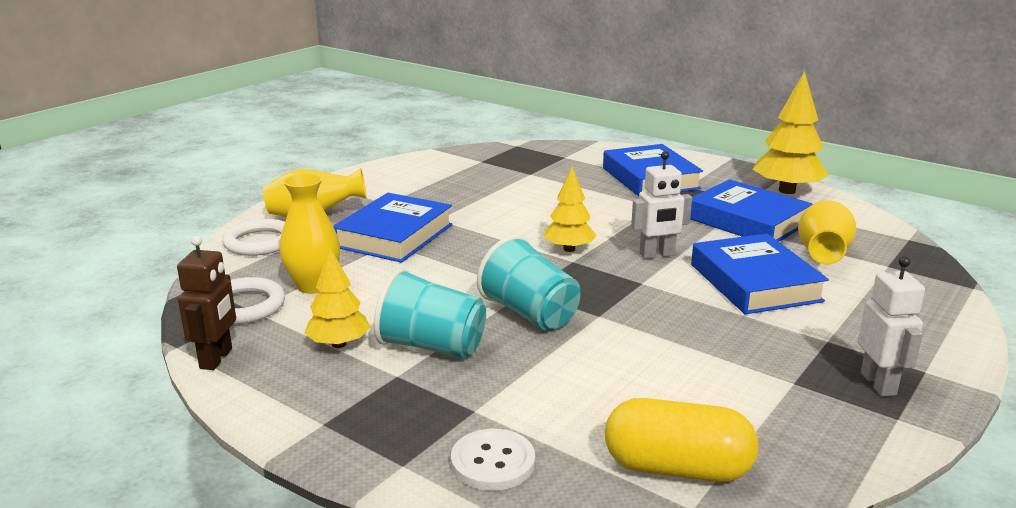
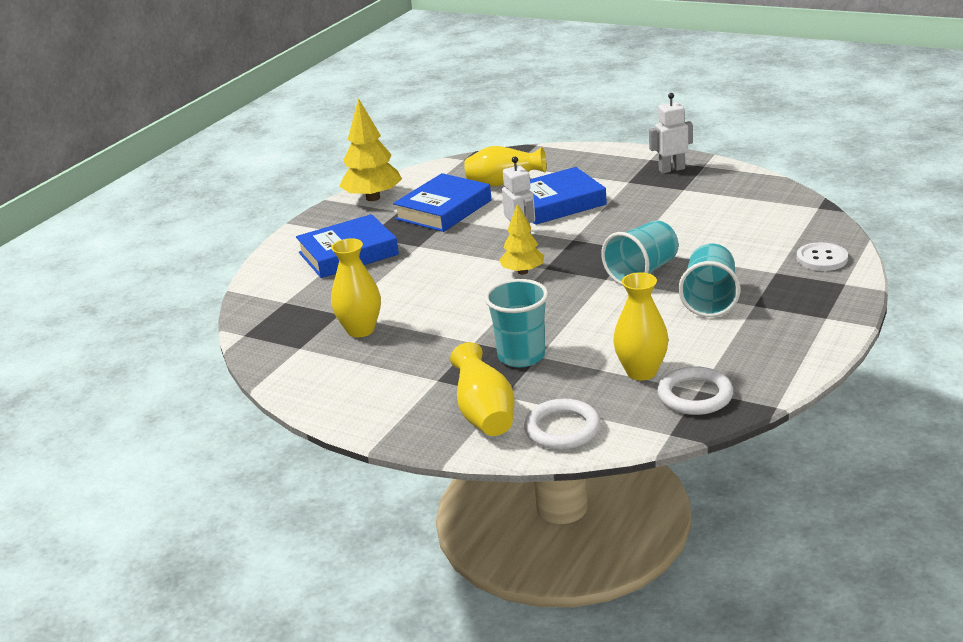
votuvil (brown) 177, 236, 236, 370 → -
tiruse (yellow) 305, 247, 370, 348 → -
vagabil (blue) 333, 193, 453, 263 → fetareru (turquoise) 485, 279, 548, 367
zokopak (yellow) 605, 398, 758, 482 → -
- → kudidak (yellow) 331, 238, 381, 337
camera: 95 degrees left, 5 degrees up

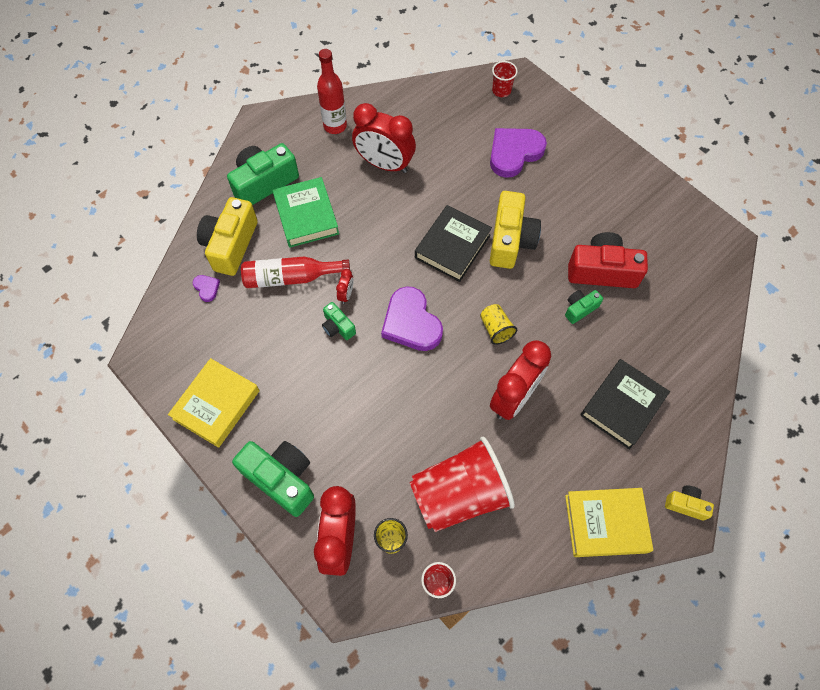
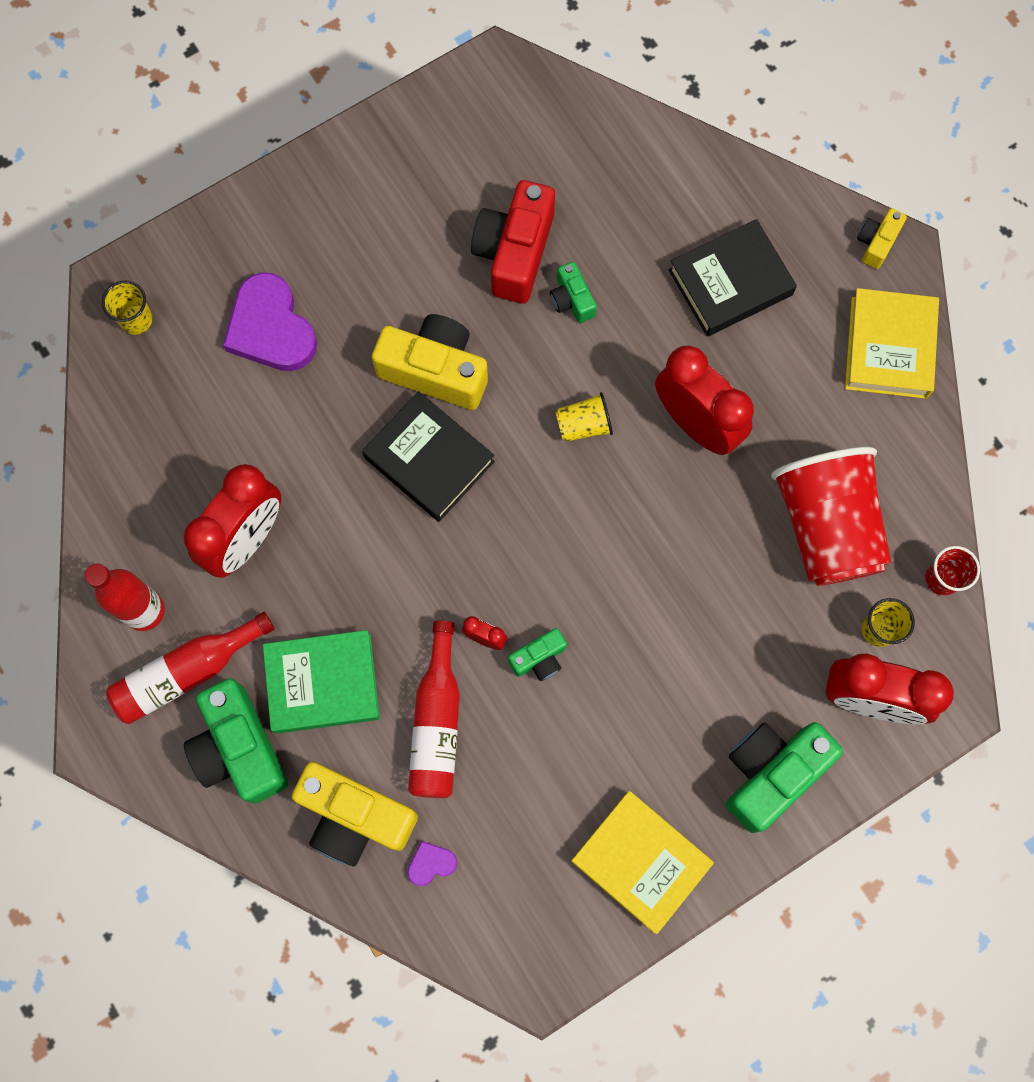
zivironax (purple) 381, 286, 443, 351 → -
fetareru (red) 492, 61, 518, 97 → fetareru (yellow) 102, 280, 153, 335
vagabil (black) 580, 359, 670, 449 → vagabil (black) 668, 219, 797, 337, 75 degrees counterclockwise
- → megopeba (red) 106, 612, 274, 724
camera: 80 degrees left, 10 degrees up

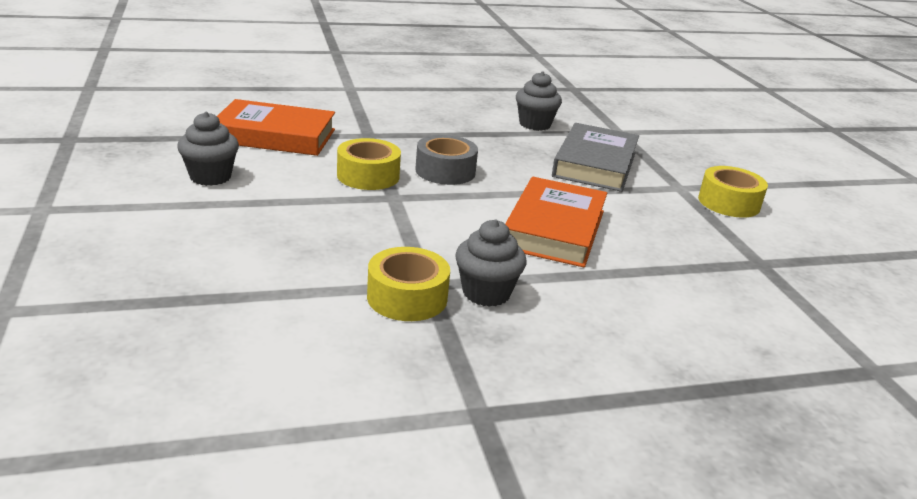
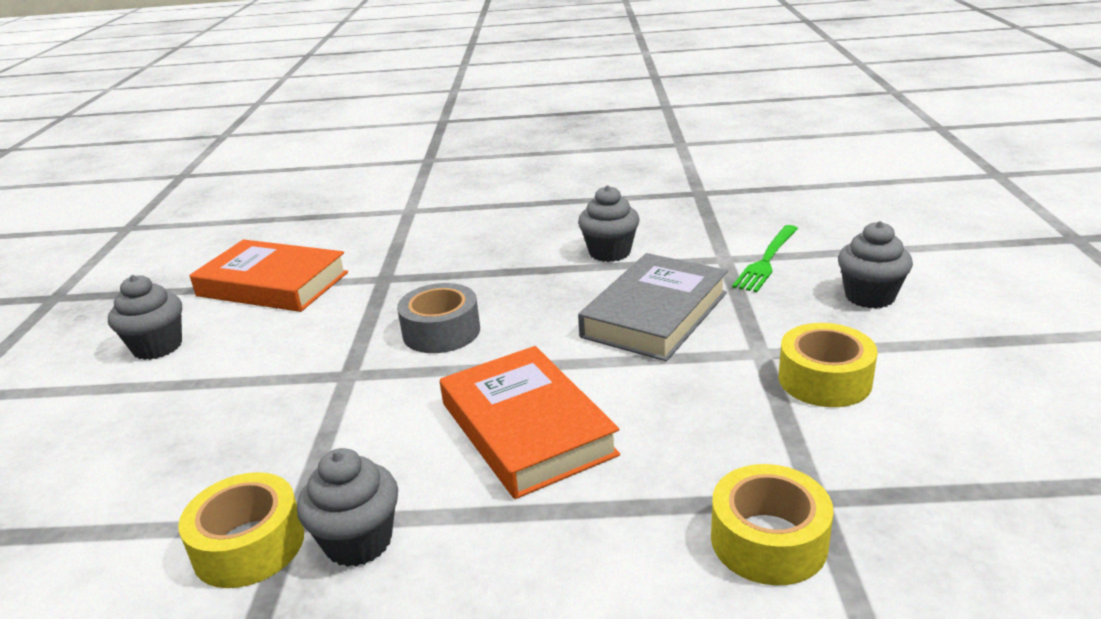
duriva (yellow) 337, 138, 401, 190 → duriva (yellow) 711, 464, 834, 585, shifted
vagabil (orange) 505, 177, 607, 268 → vagabil (orange) 440, 346, 620, 499, 60 degrees counterclockwise
- → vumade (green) 732, 225, 798, 292
- → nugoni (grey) 838, 221, 913, 309
camera: 20 degrees right, 0 degrees up

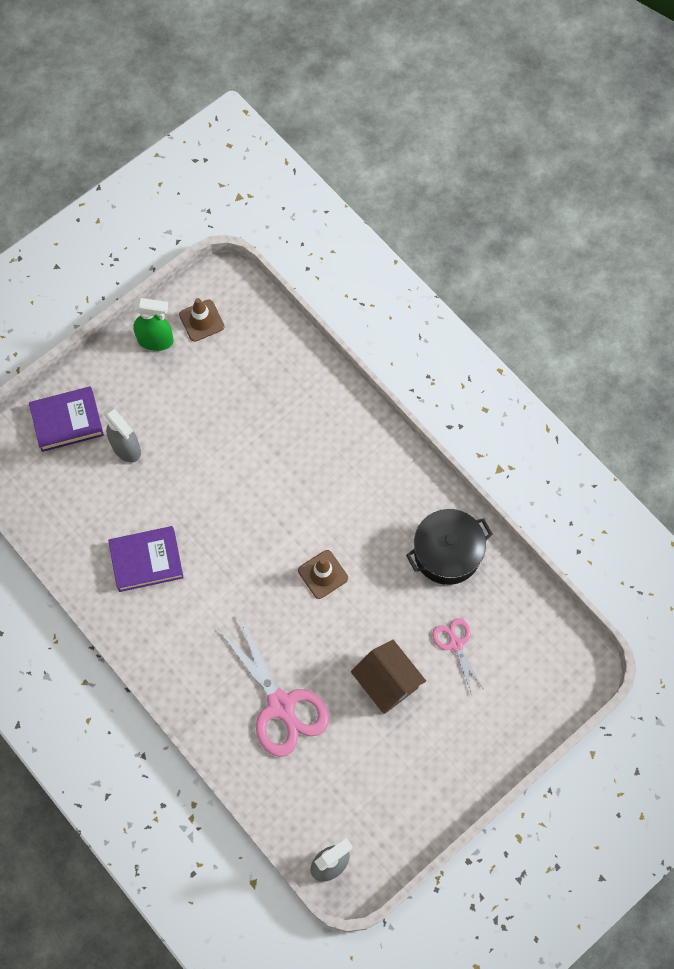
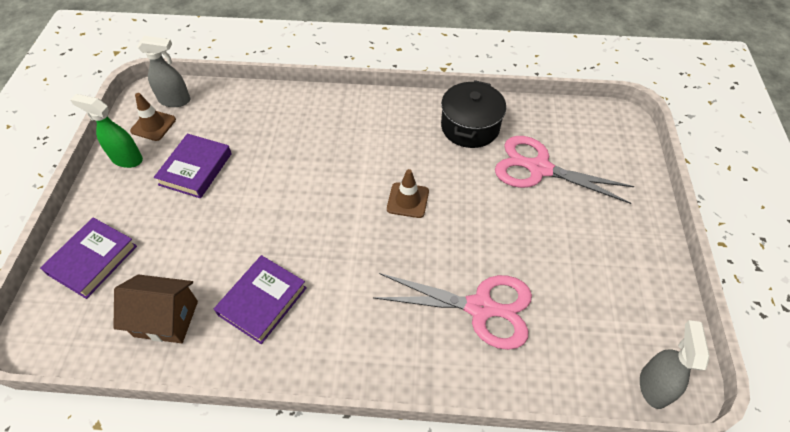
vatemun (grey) 104, 406, 141, 463 → vatemun (grey) 137, 36, 191, 107, shifted
vatemun (green) 133, 298, 174, 351 → vatemun (green) 70, 94, 143, 168, 120 degrees counterclockwise
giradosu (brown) 351, 640, 426, 714 → giradosu (brown) 113, 274, 198, 343, shifted
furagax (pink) 432, 618, 483, 695 → furagax (pink) 495, 136, 634, 204, x1.90
- → vagabil (purple) 154, 134, 232, 198
camera: 45 degrees left, 15 degrees down

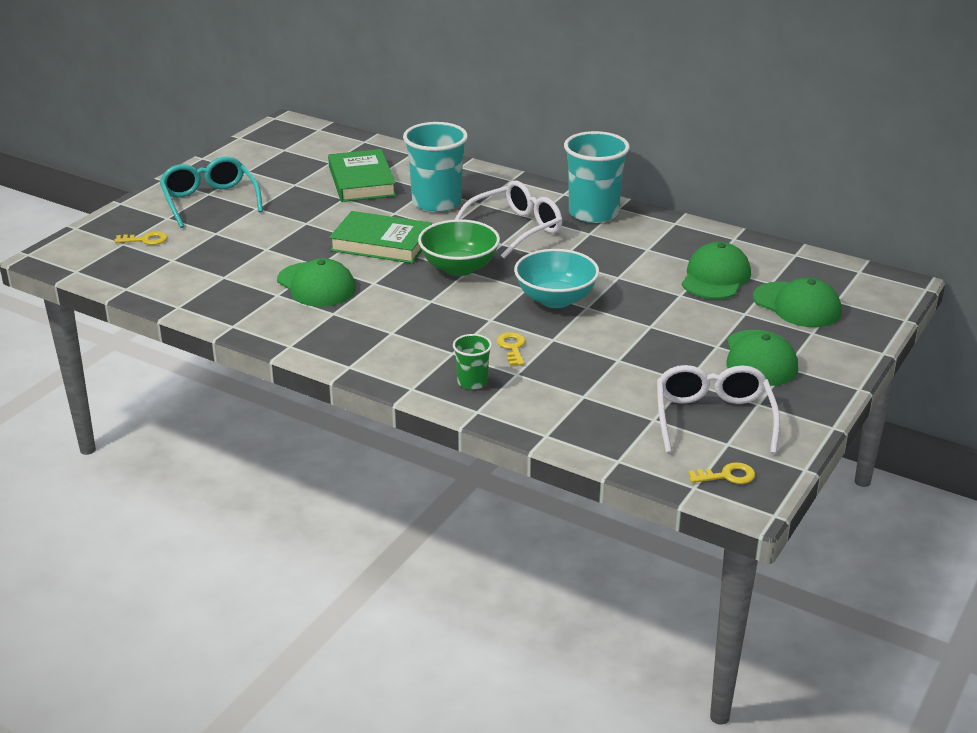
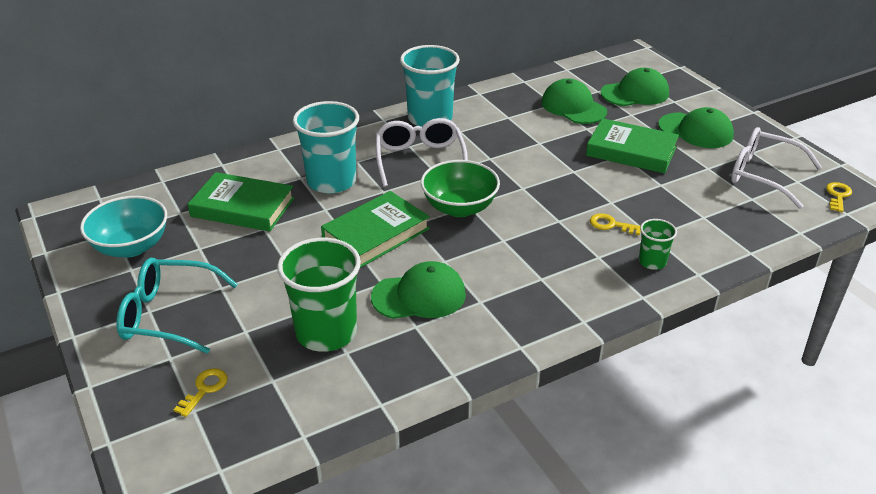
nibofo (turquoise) 514, 249, 599, 308 → nibofo (turquoise) 80, 196, 167, 257, shifted
- → fetareru (green) 277, 238, 361, 352
- → vagabil (green) 586, 118, 679, 174
camera: 60 degrees left, 5 degrees up

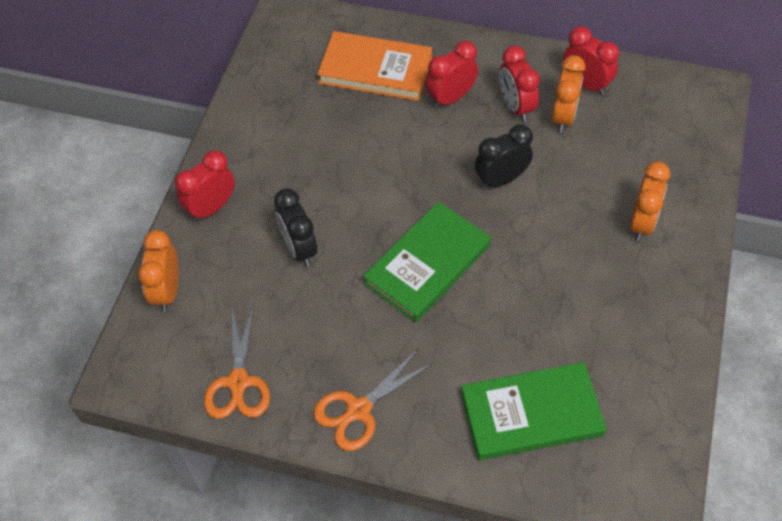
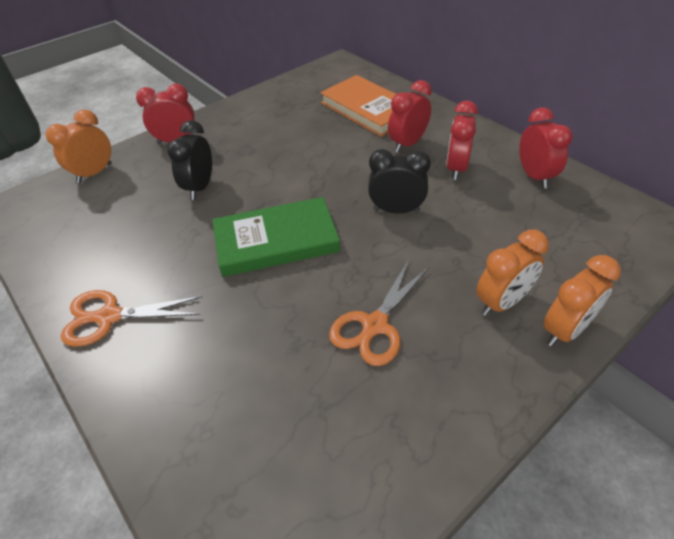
furagax (orange) 204, 304, 270, 419 → furagax (orange) 329, 260, 430, 366, shifted
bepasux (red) 426, 41, 478, 109 → bepasux (red) 388, 80, 432, 153, 45 degrees counterclockwise
vagabil (green) 461, 362, 607, 461 → -
bepasux (orange) 552, 55, 585, 133 → bepasux (orange) 543, 255, 621, 346, shifted
camera: 35 degrees right, 10 degrees down

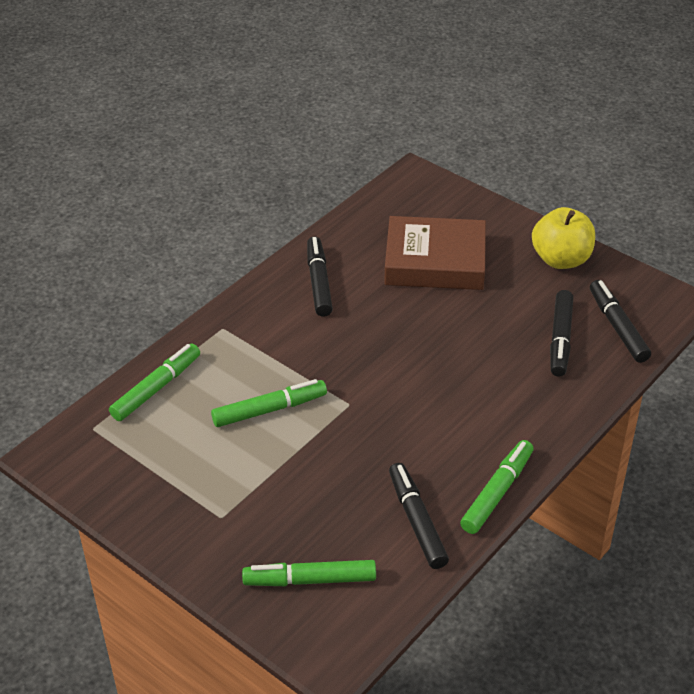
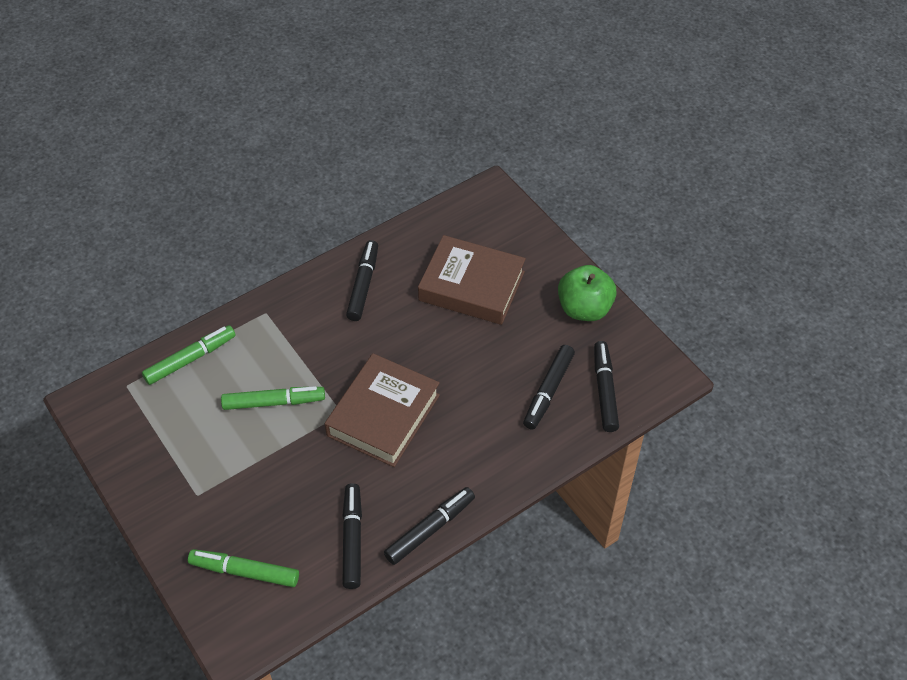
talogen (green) 460, 440, 534, 534 → talogen (black) 384, 487, 475, 565
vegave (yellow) 532, 207, 595, 269 → vegave (green) 558, 265, 617, 321
- → vagabil (brown) 325, 353, 440, 467
camera: 15 degrees right, 10 degrees up

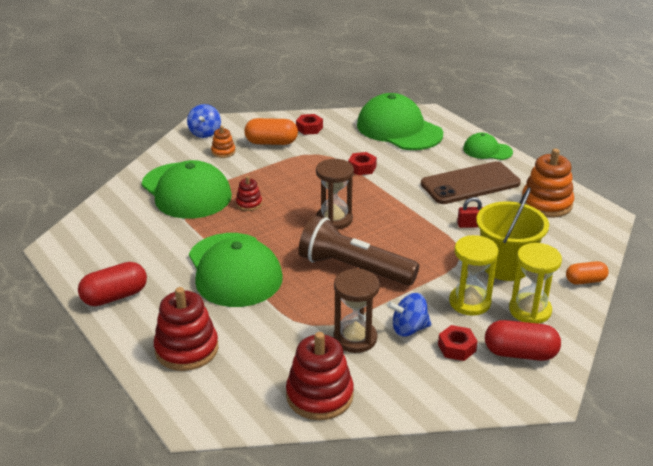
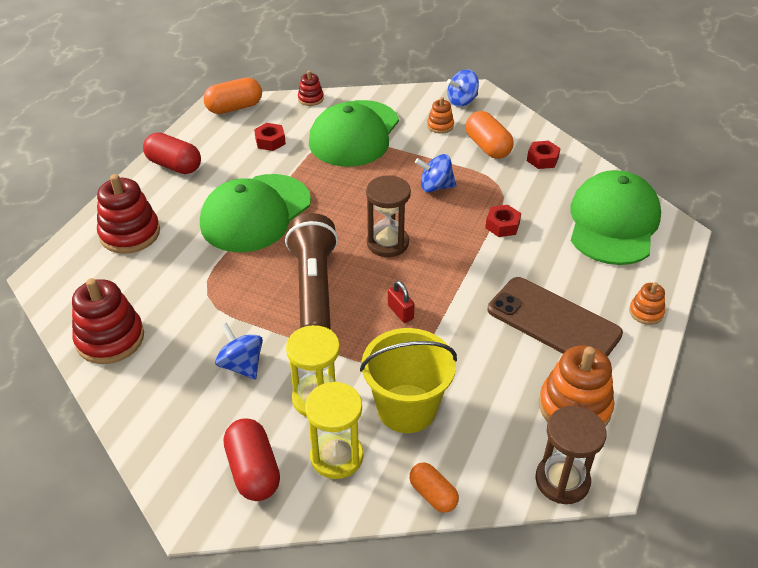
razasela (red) 236, 176, 262, 211 → razasela (red) 298, 71, 324, 106, shifted
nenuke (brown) 334, 269, 380, 353 → nenuke (brown) 535, 406, 607, 504, shifted
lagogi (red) 438, 325, 477, 361 → lagogi (red) 254, 123, 286, 151, shifted
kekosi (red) 457, 197, 483, 228 → kekosi (red) 388, 281, 415, 323, shifted
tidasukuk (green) 463, 132, 513, 160 → razasela (orange) 629, 282, 665, 325
- → zokopak (orange) 203, 78, 262, 114
- → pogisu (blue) 415, 154, 457, 192
camera: 60 degrees right, 10 degrees up

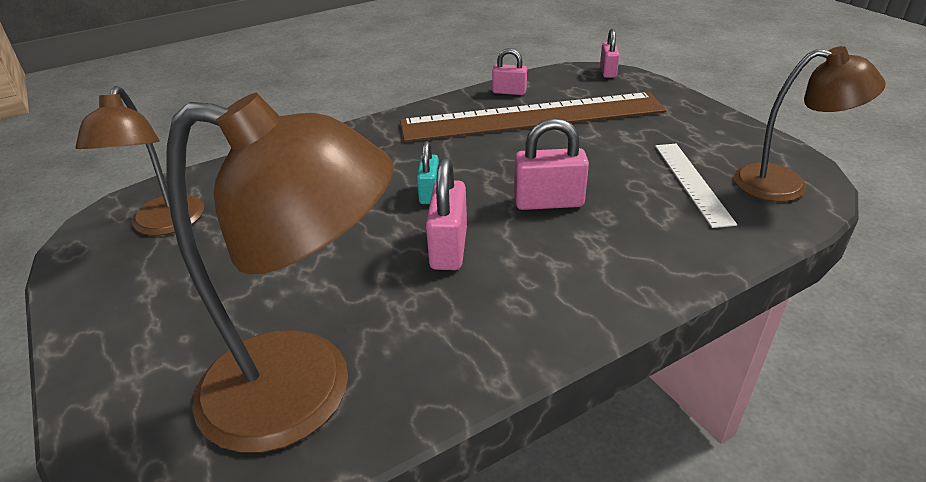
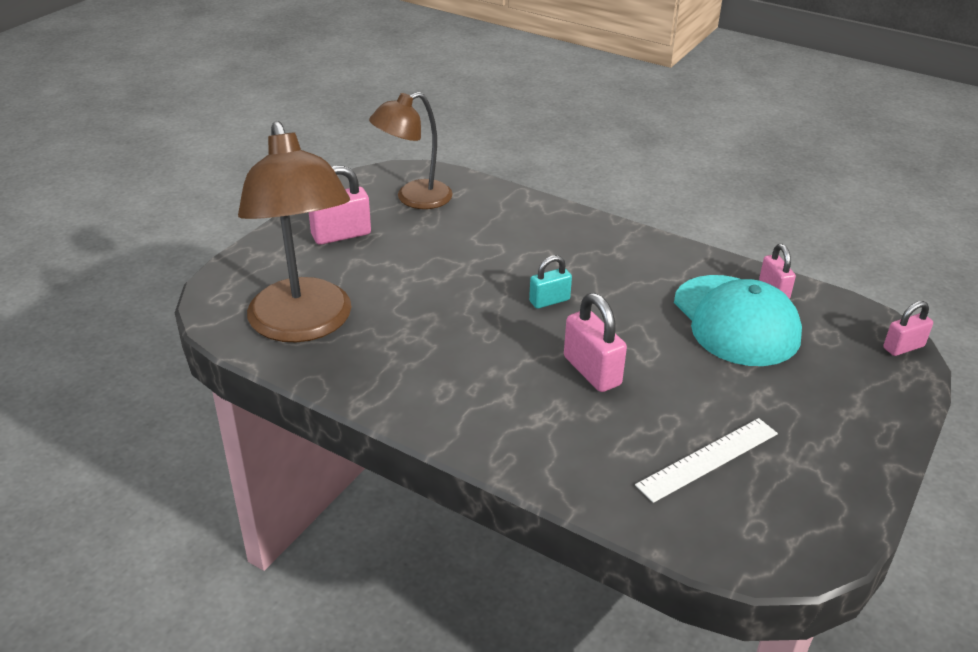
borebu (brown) 400, 92, 666, 142 → tidasukuk (turquoise) 674, 275, 802, 366
kekosi (pink) 426, 158, 467, 270 → kekosi (pink) 309, 165, 371, 245, shifted
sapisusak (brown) 734, 46, 886, 202 → -
camera: 60 degrees right, 0 degrees up

